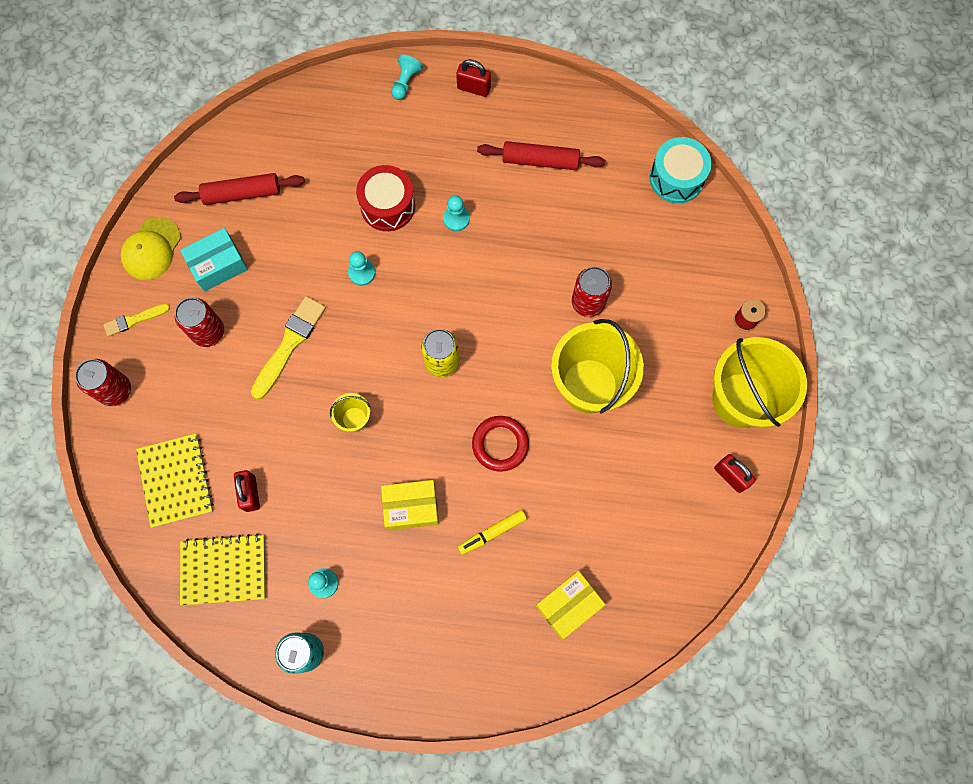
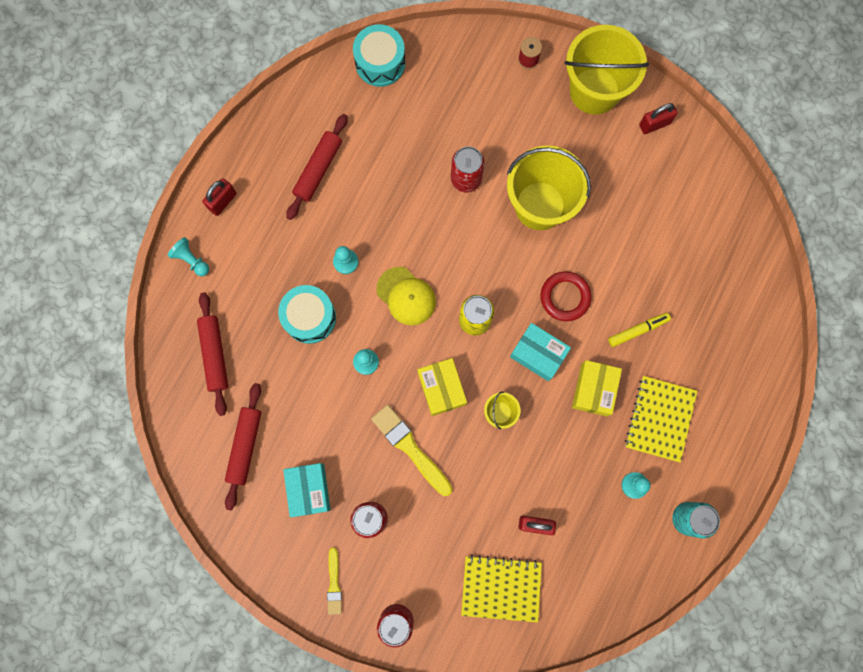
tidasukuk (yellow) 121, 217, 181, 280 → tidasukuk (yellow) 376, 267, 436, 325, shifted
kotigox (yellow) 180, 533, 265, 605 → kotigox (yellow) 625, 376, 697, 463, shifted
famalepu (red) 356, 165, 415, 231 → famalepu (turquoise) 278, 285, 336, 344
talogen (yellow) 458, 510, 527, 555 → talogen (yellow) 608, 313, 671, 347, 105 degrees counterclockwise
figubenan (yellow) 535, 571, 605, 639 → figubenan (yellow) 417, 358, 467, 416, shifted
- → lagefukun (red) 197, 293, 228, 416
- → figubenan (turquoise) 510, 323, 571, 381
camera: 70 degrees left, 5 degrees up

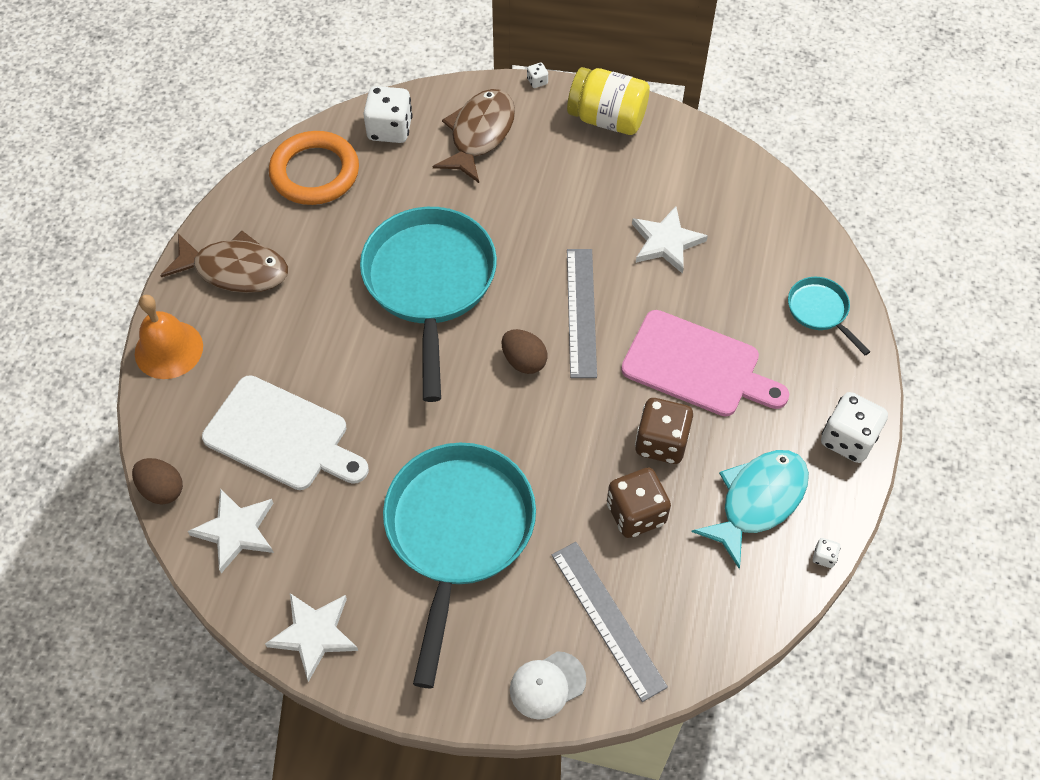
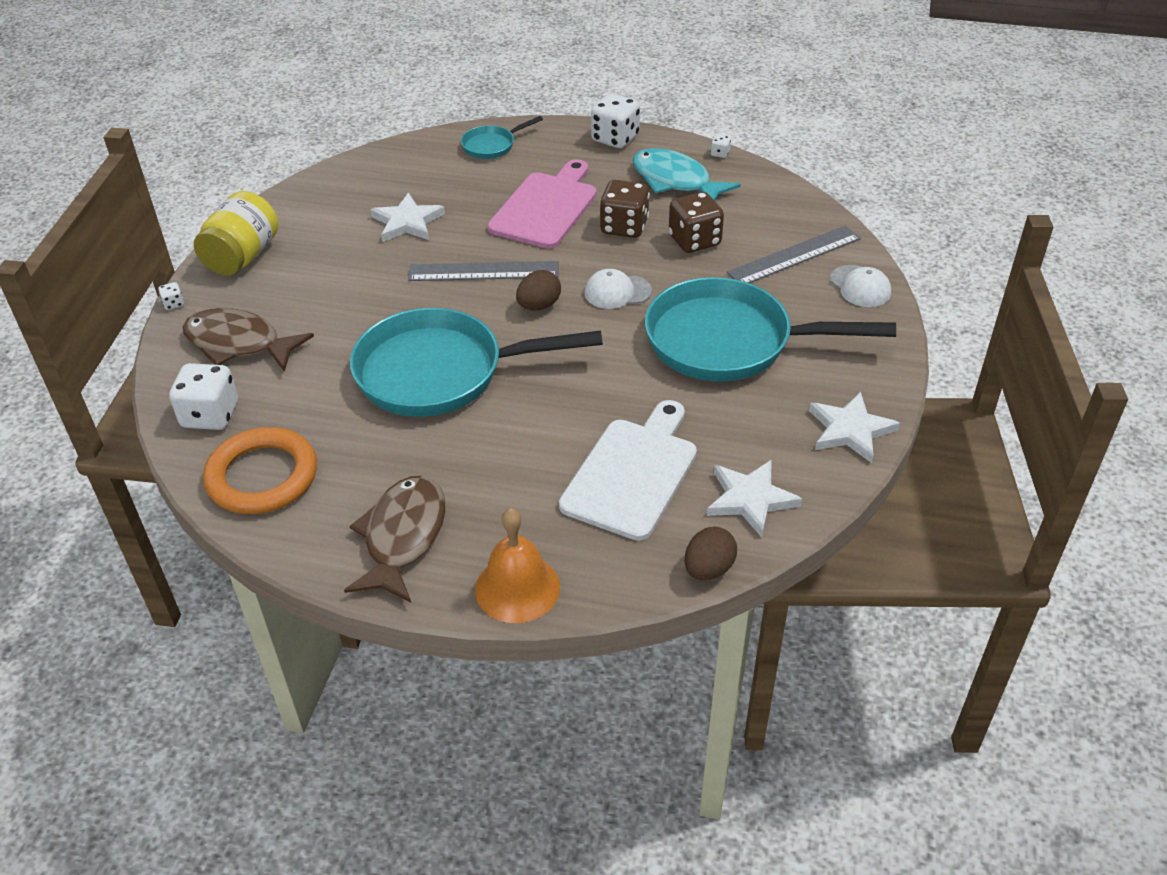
- → tidasukuk (white) 585, 269, 652, 309
camera: 90 degrees left, 15 degrees down

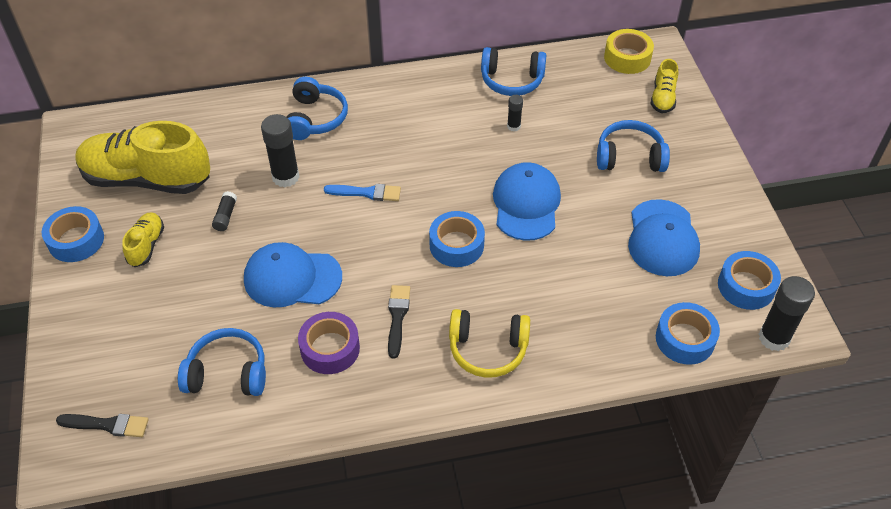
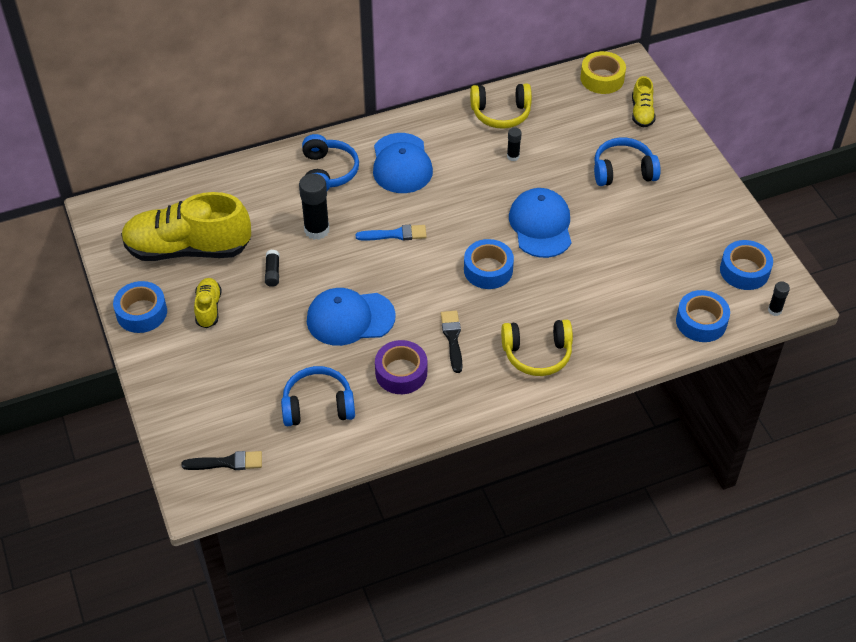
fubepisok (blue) 481, 47, 546, 96 → fubepisok (yellow) 470, 83, 532, 129
tidasukuk (blue) 628, 199, 700, 276 → tidasukuk (blue) 373, 133, 433, 193, shifted
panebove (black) 759, 276, 815, 351 → panebove (black) 768, 281, 790, 316, x0.52
camera: 10 degrees left, 0 degrees up

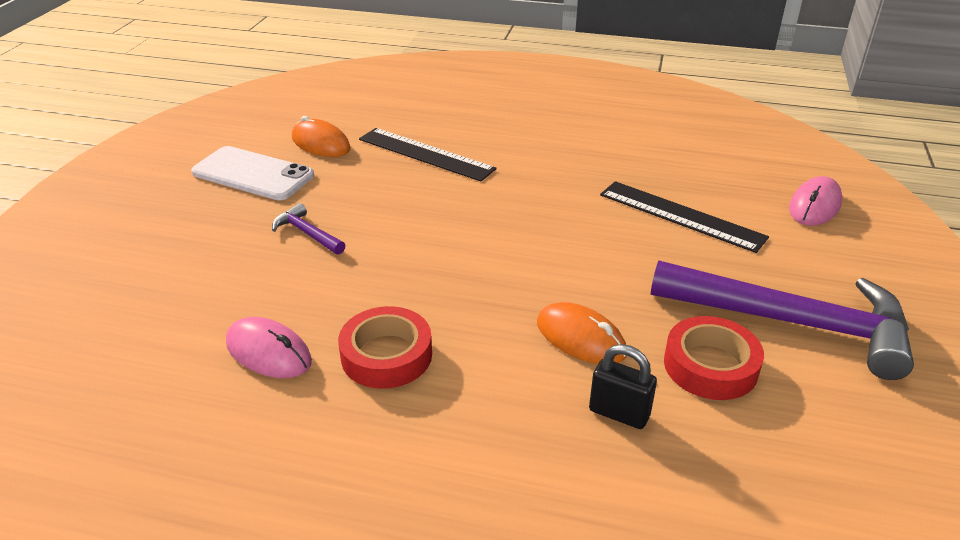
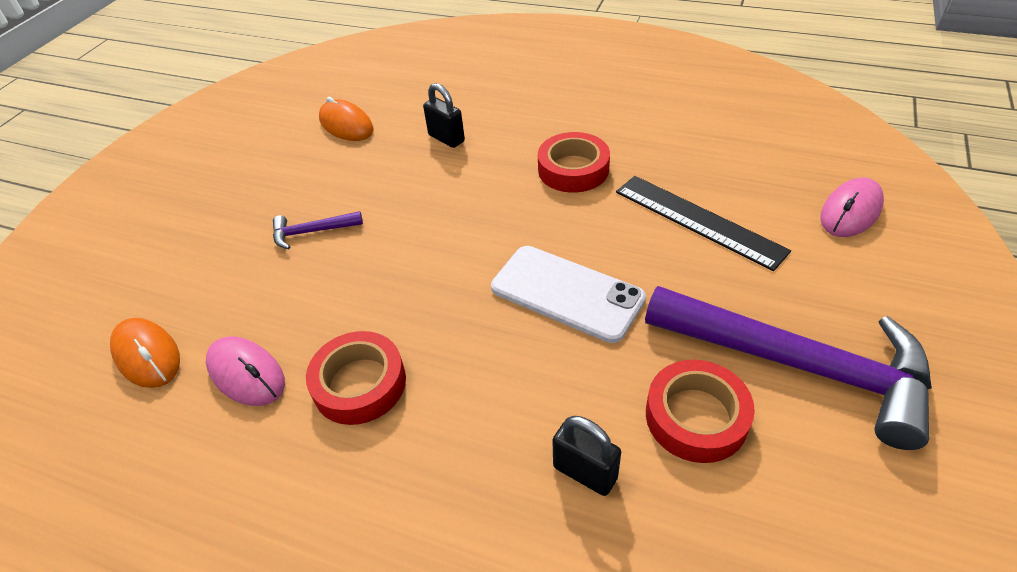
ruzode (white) 191, 146, 314, 200 → ruzode (white) 491, 246, 646, 343, shifted
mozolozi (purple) 272, 203, 345, 255 → mozolozi (purple) 273, 211, 363, 249, 60 degrees counterclockwise
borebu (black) 359, 128, 497, 181 → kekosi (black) 423, 83, 465, 148
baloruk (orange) 537, 302, 627, 364 → baloruk (orange) 110, 318, 180, 388, shifted
- → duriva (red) 538, 132, 610, 193
camera: 10 degrees right, 10 degrees up

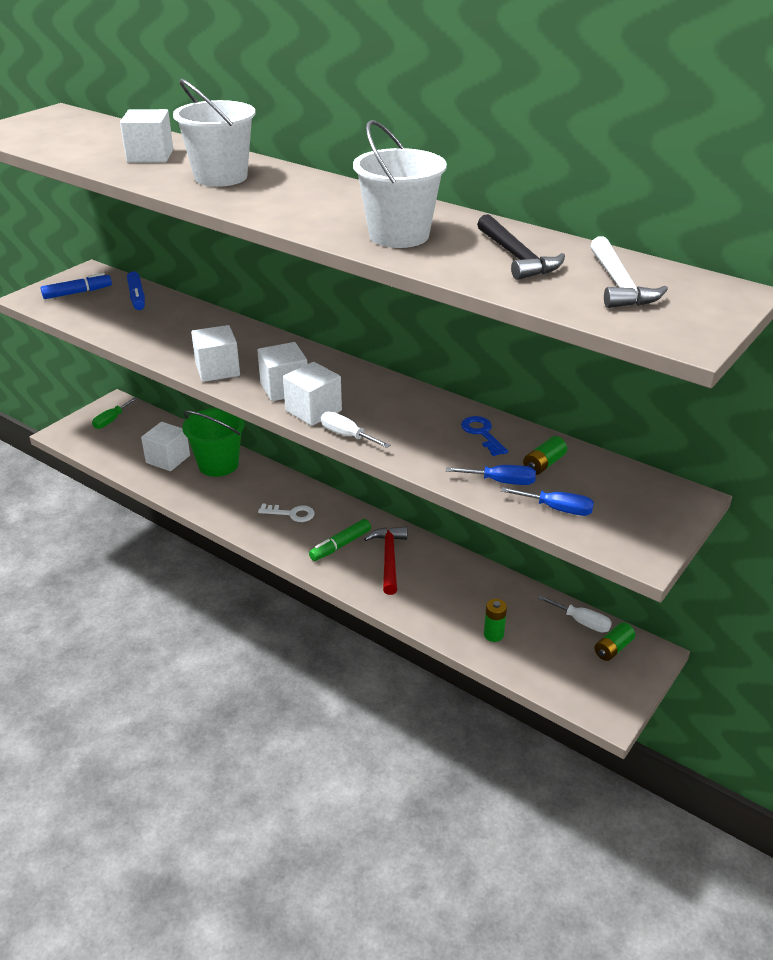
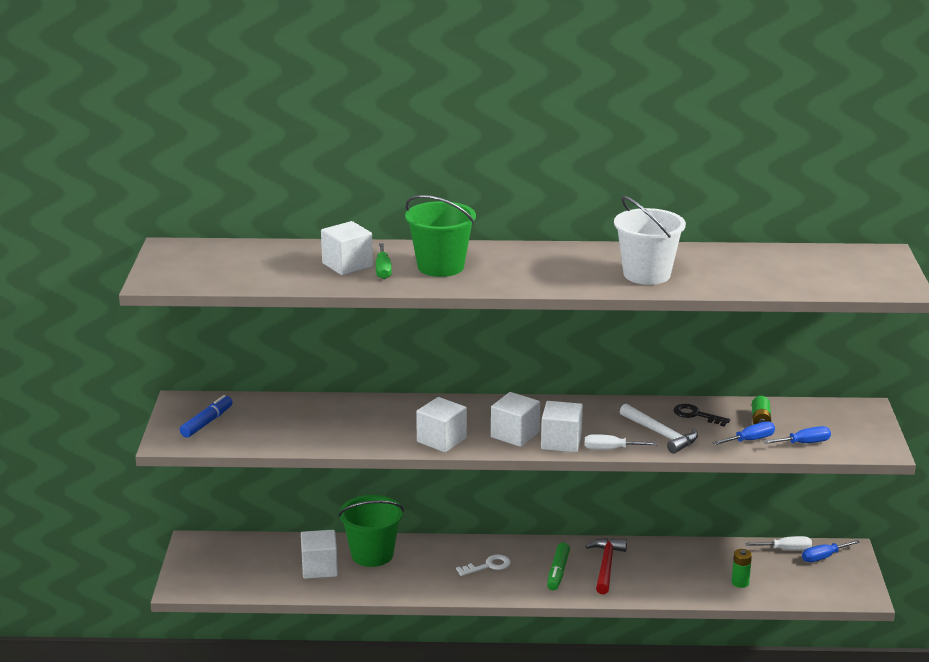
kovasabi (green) 92, 397, 138, 429 → kovasabi (green) 376, 243, 392, 279, shifted
talogen (blue) 127, 271, 145, 310 → -
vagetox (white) 173, 79, 256, 187 → vagetox (green) 405, 195, 476, 277
mozolozi (red) 364, 527, 407, 595 → mozolozi (red) 585, 538, 627, 594, 45 degrees clockwise
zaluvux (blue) 461, 416, 508, 456 → zaluvux (black) 673, 404, 730, 427
mozolozi (black) 477, 214, 565, 280 → -
mozolozi (white) 590, 236, 668, 308 → mozolozi (white) 620, 404, 698, 454, shifted
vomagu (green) 594, 622, 635, 661 → kovasabi (blue) 802, 540, 860, 562
camera: 35 degrees left, 10 degrees down

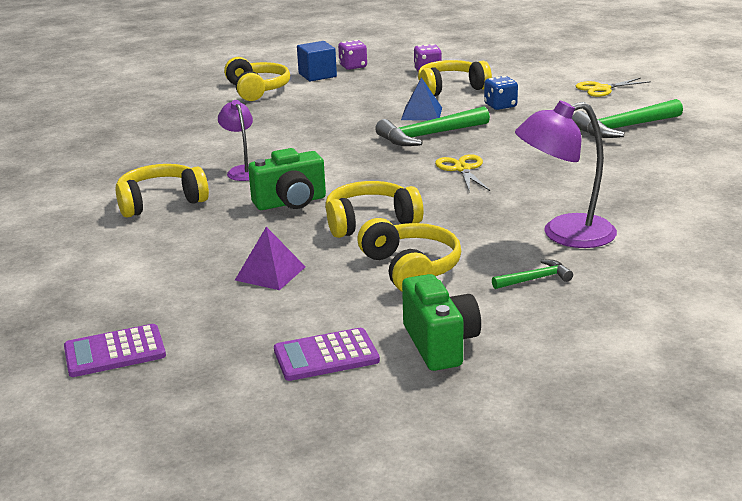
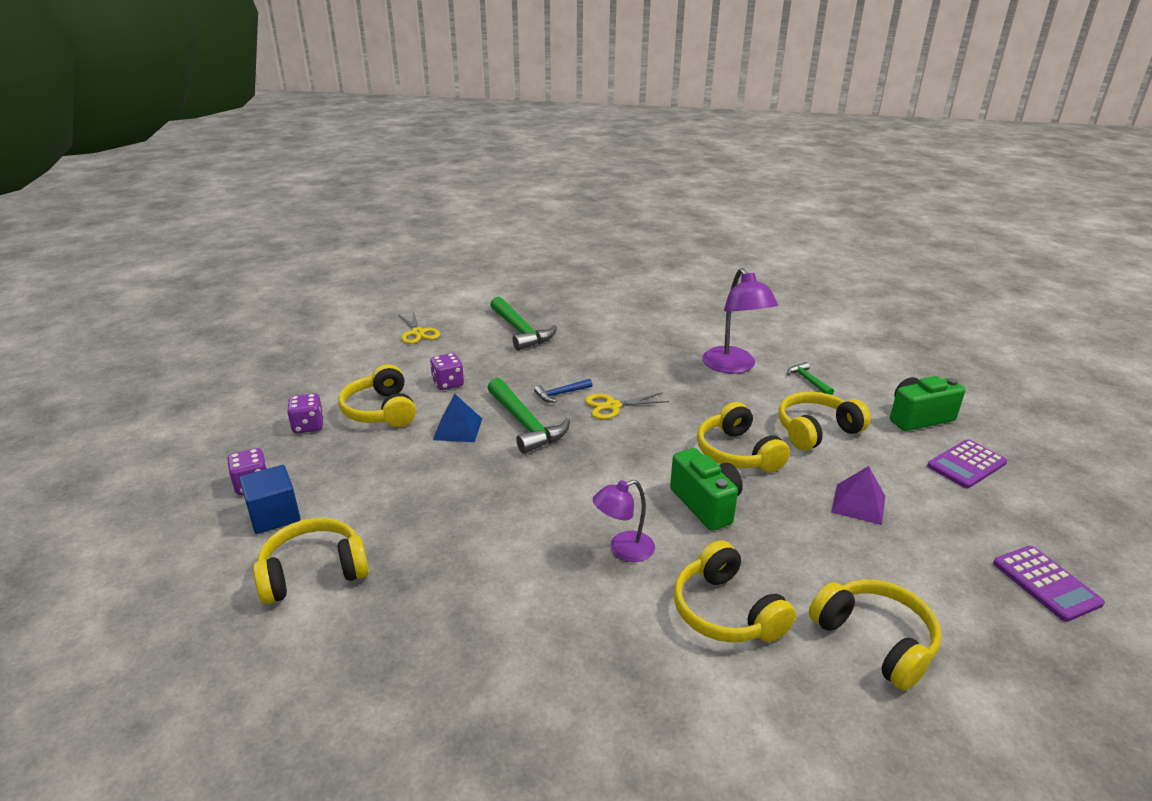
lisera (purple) 274, 328, 380, 381 → lisera (purple) 927, 439, 1007, 488, 75 degrees clockwise
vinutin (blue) 484, 76, 518, 110 → vinutin (purple) 430, 353, 464, 390
- → mozolozi (blue) 534, 379, 593, 403
- → fubepisok (yellow) 809, 579, 942, 691
camera: 95 degrees left, 5 degrees up

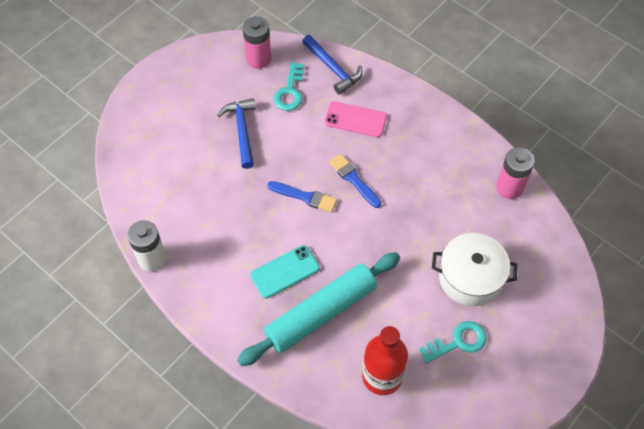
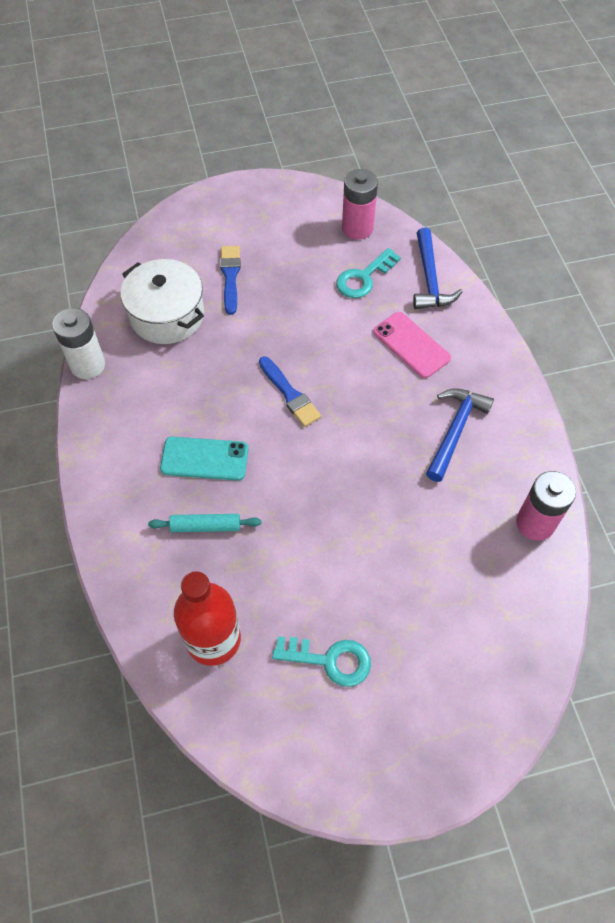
mozolozi (blue) 218, 98, 256, 169 → mozolozi (blue) 426, 388, 494, 482, shifted
lagefukun (turquoise) 237, 252, 400, 366 → lagefukun (turquoise) 148, 514, 261, 532, x0.44
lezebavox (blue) 329, 154, 381, 208 → lezebavox (blue) 220, 246, 241, 315, shifted
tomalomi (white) 432, 233, 518, 306 → tomalomi (white) 121, 259, 204, 344, shifted
camera: 35 degrees right, 0 degrees up

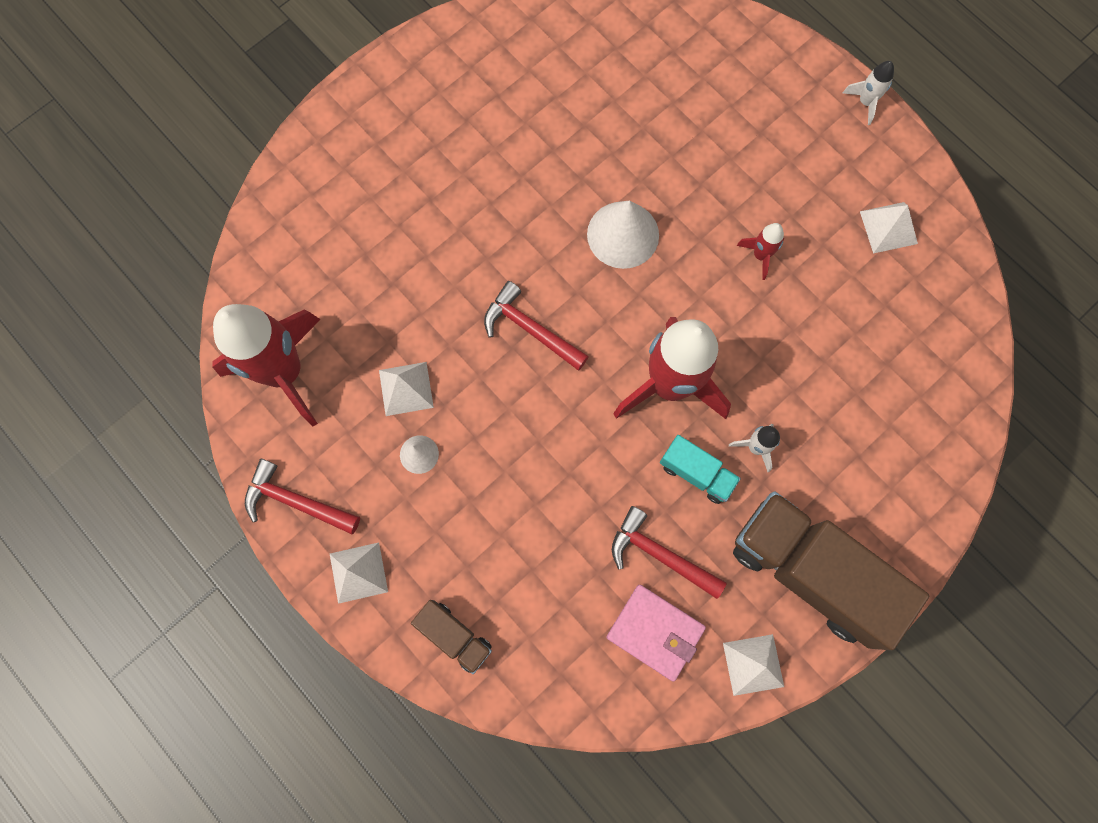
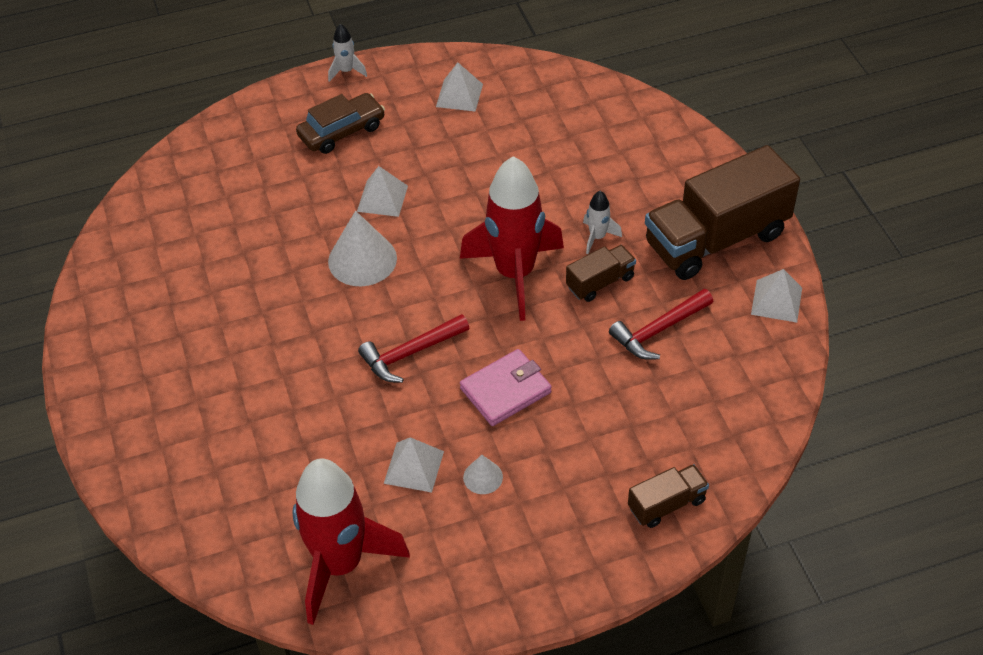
mozolozi (red) 245, 459, 360, 534 → -
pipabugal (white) 330, 542, 388, 604 → pipabugal (white) 357, 166, 408, 217, shifted
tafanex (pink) 607, 585, 706, 682 → tafanex (pink) 460, 349, 552, 426, shifted
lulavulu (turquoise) 660, 435, 741, 504 → lulavulu (brown) 566, 245, 636, 302
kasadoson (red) 737, 223, 784, 280 → -
- → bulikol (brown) 296, 93, 385, 154
camera: 65 degrees left, 25 degrees down

